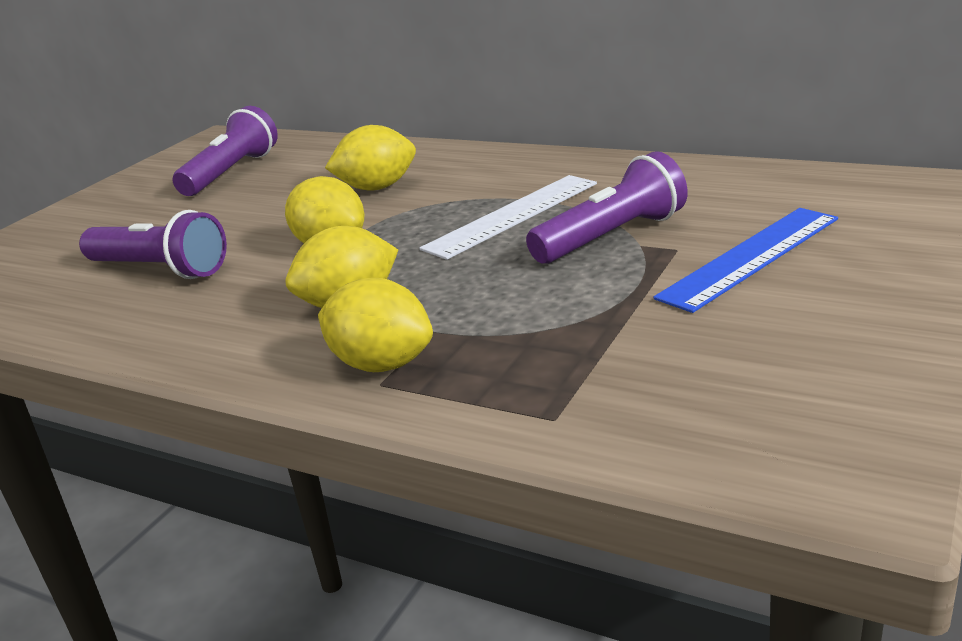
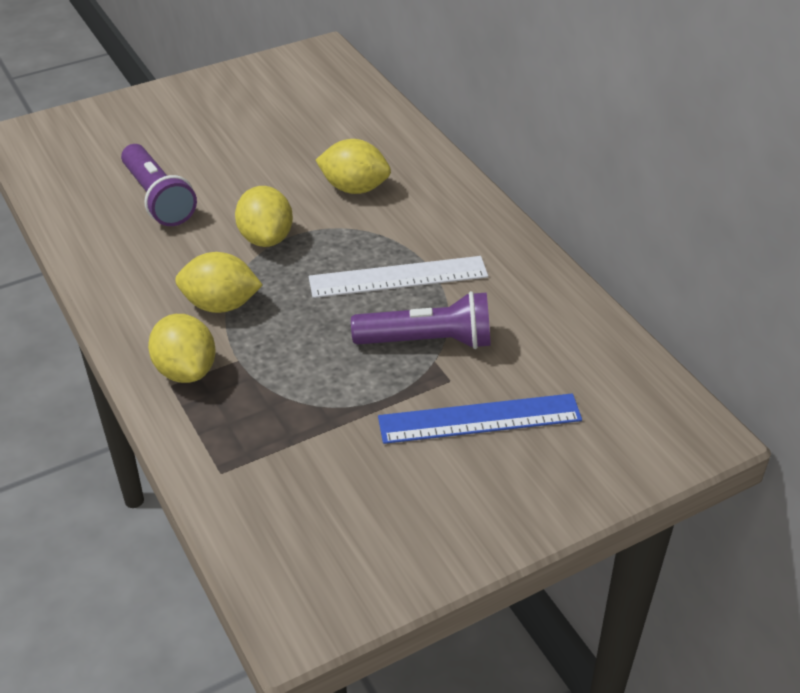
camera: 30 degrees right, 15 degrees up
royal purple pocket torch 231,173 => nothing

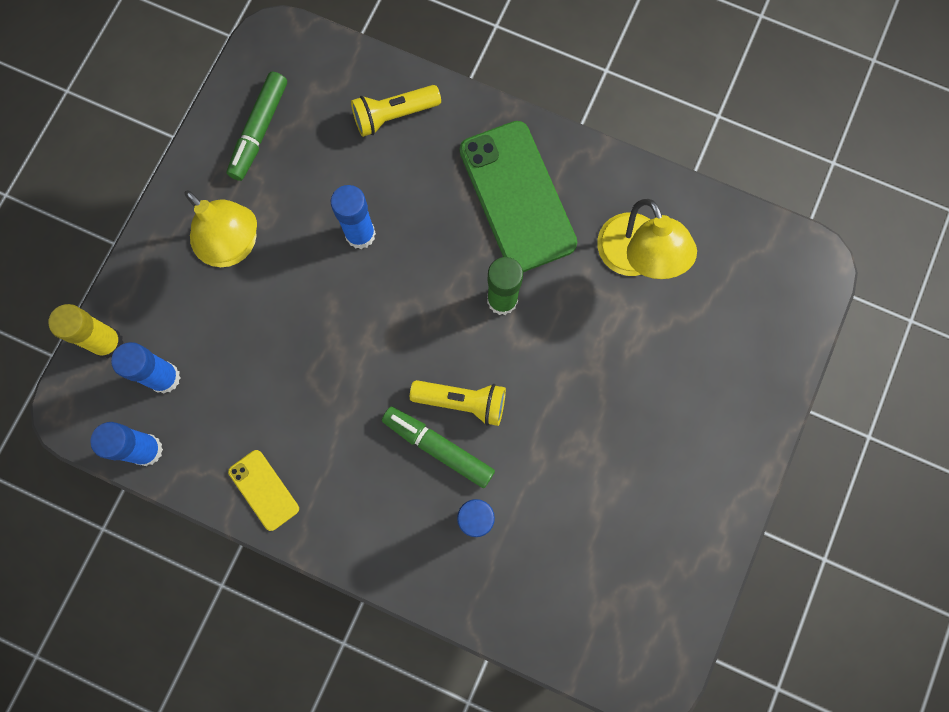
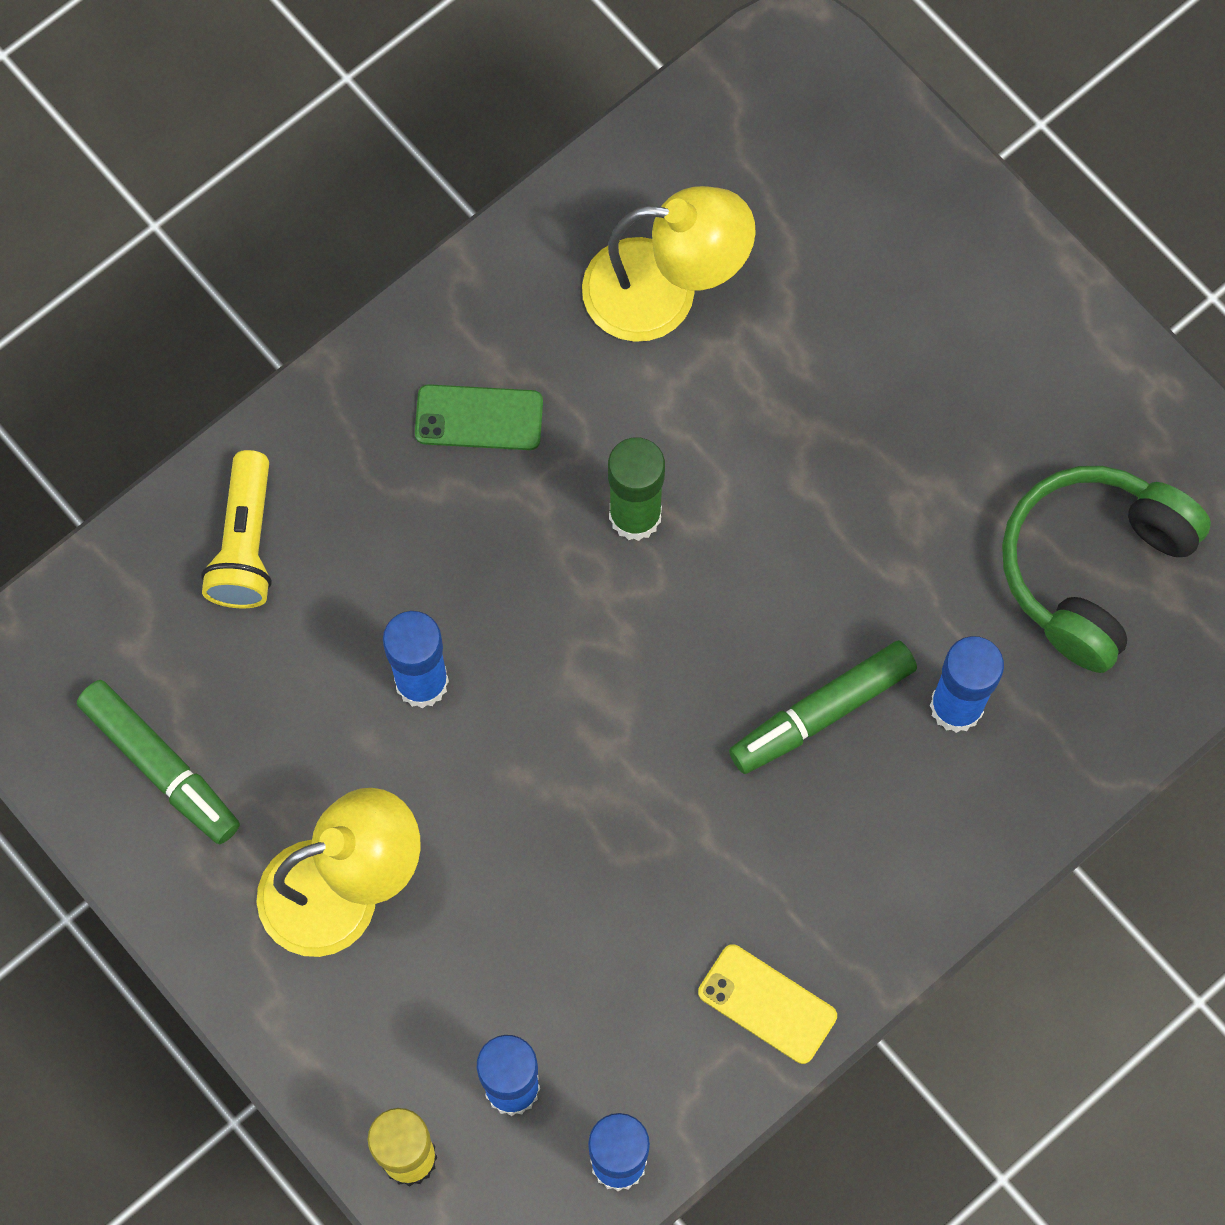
camera: 65 degrees left, 5 degrees down
yellow phone 264,490 => yellow phone 767,1004, 45 degrees clockwise
yellow pocket torch 462,402 => nothing
leaf-green phone 517,197 => leaf-green phone 479,418, x0.49
nothing => leaf-green headphones 1092,568

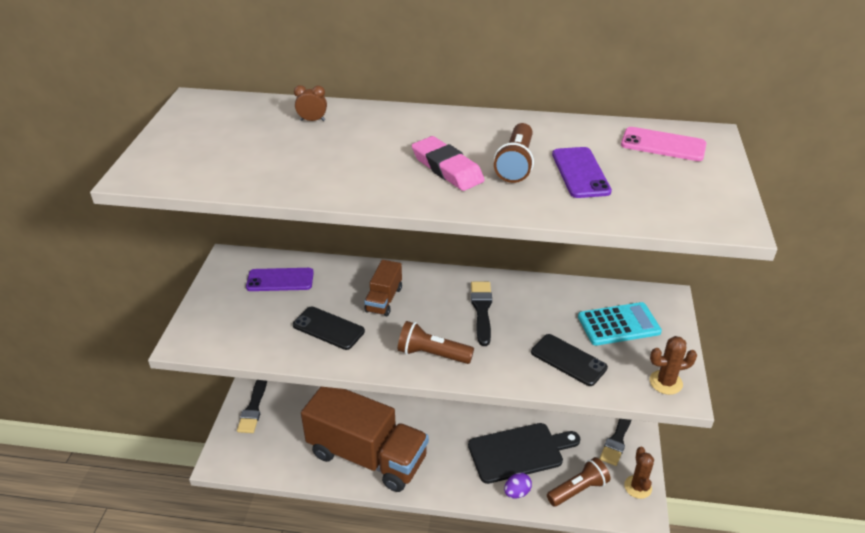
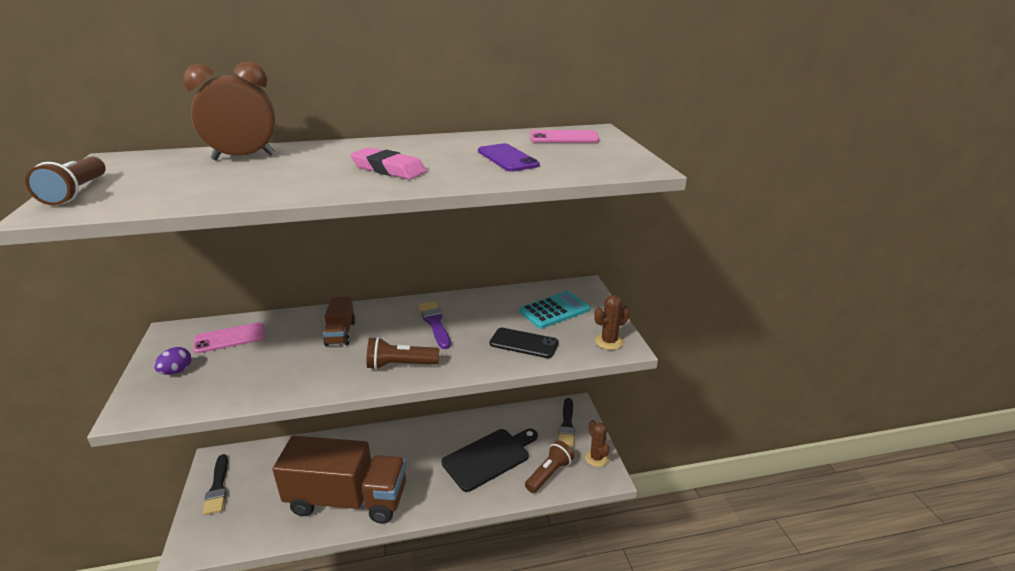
camera: 20 degrees left, 10 degrees down
royal purple phone 280,280 => rosy phone 230,338
jet-black phone 328,328 => nothing
dark brown alarm clock 312,120 => dark brown alarm clock 243,157, x2.44
jet-black paintbrush 482,310 => royal purple paintbrush 435,323
dark brown pocket torch 516,164 => dark brown pocket torch 76,193, shifted
royal purple egg shape 517,492 => royal purple egg shape 177,371, shifted

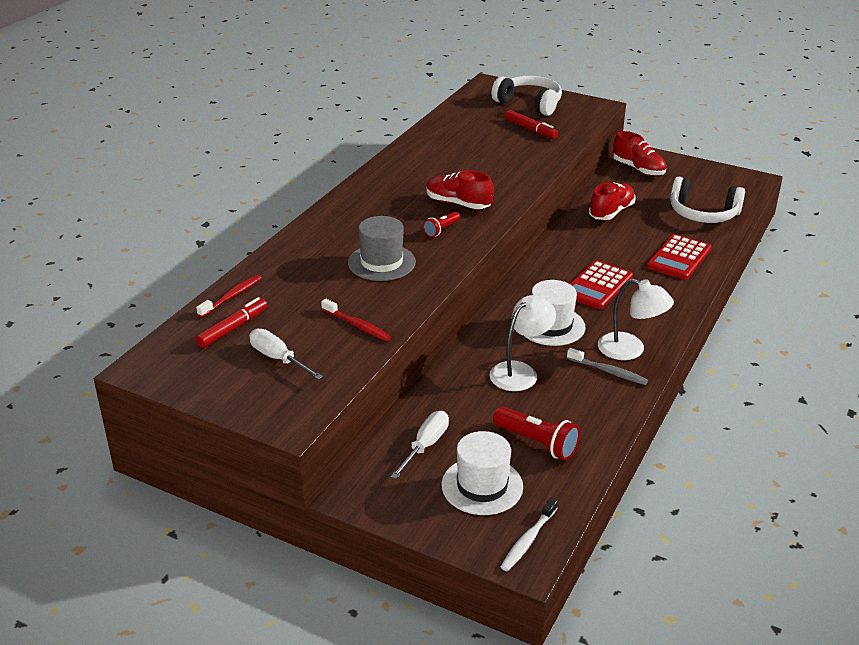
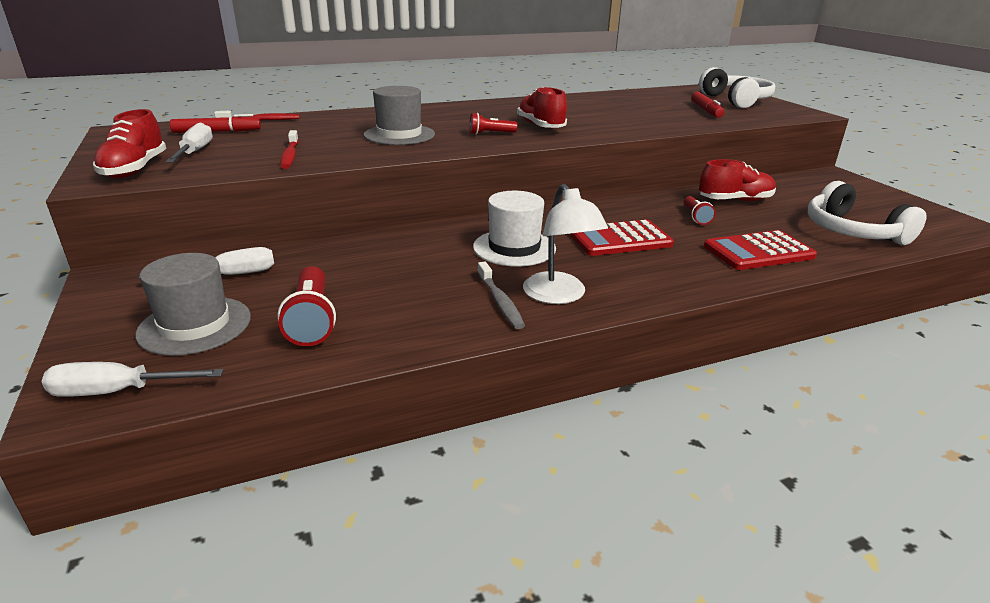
camera: 40 degrees right, 5 degrees down
snow-white tall hat 482,486 => grey tall hat 195,325
snow-white reading lamp 520,372 => nothing
snow-white dental brush 528,540 => snow-white hand screwdriver 117,392
crimson sneaker 638,169 => crimson sneaker 135,169, shifted
nothing => crimson pocket torch 696,217

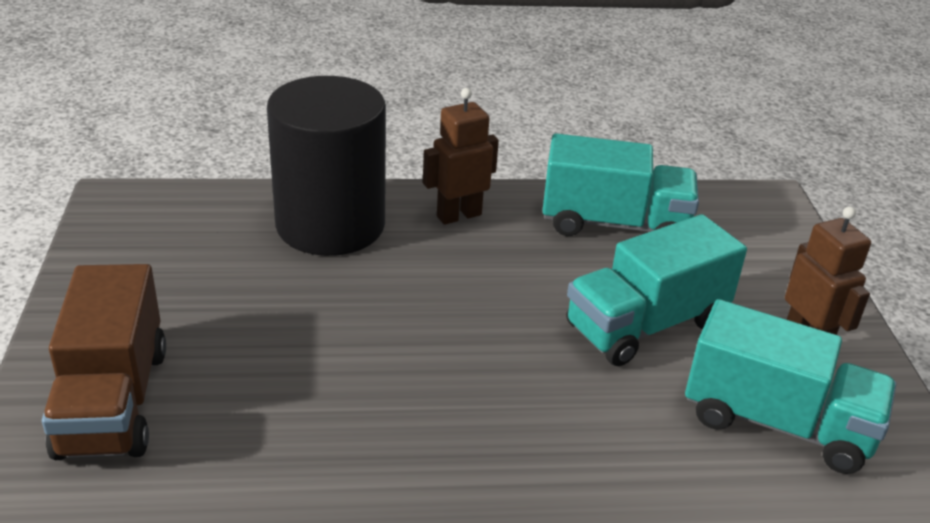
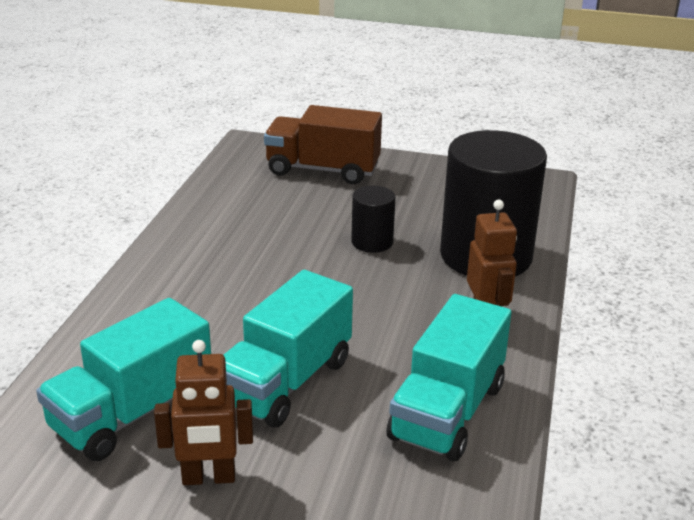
camera: 110 degrees right, 5 degrees down
aqua toy truck 646,325 => aqua toy truck 285,382, 135 degrees counterclockwise
nothing => jet-black cylinder shape 372,242

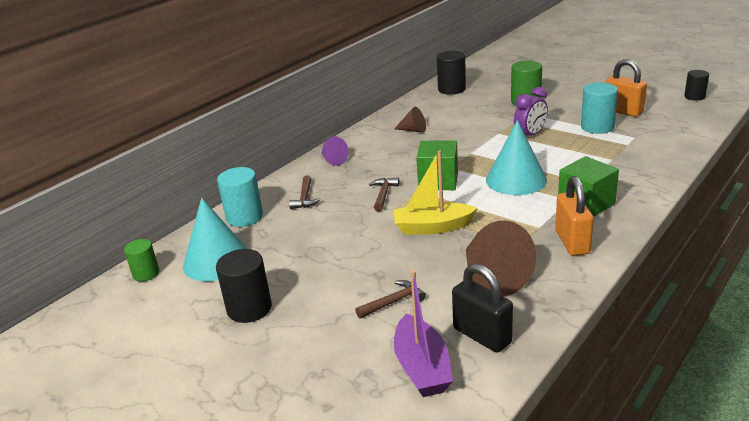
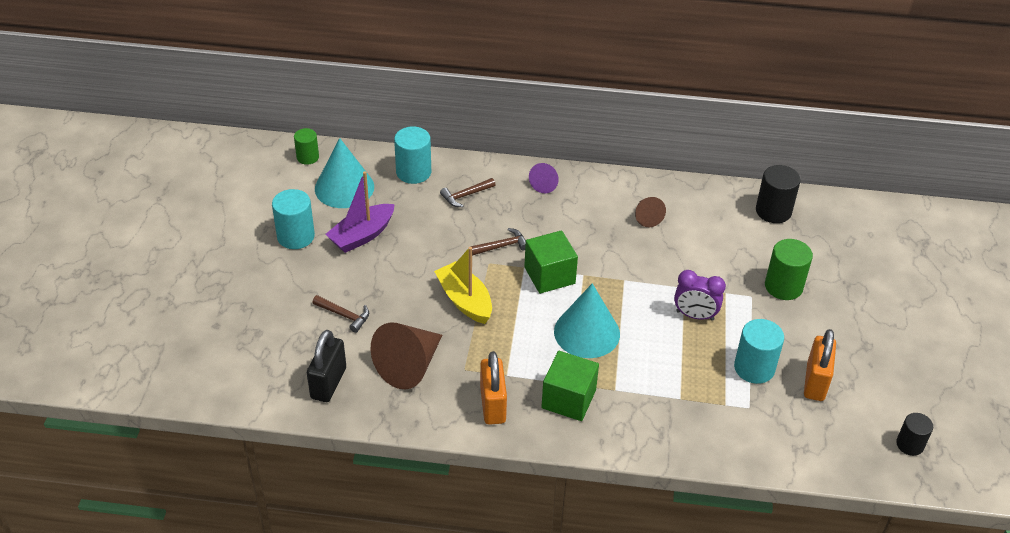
camera: 55 degrees right, 15 degrees up
jet-black cylinder shape 249,308 => aqua cylinder shape 296,236
royal purple boat 422,367 => royal purple boat 362,235, shifted
bright orange small lock 572,242 => bright orange small lock 492,405, 60 degrees counterclockwise

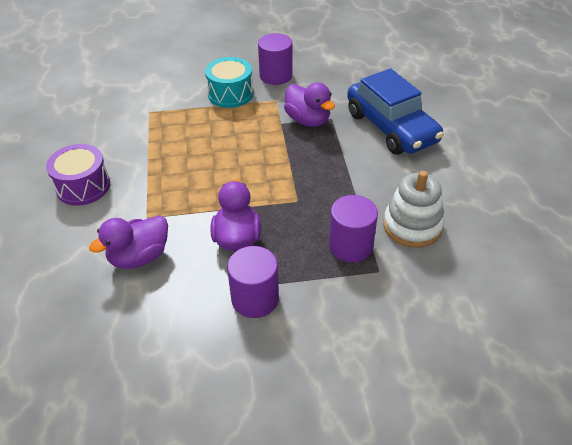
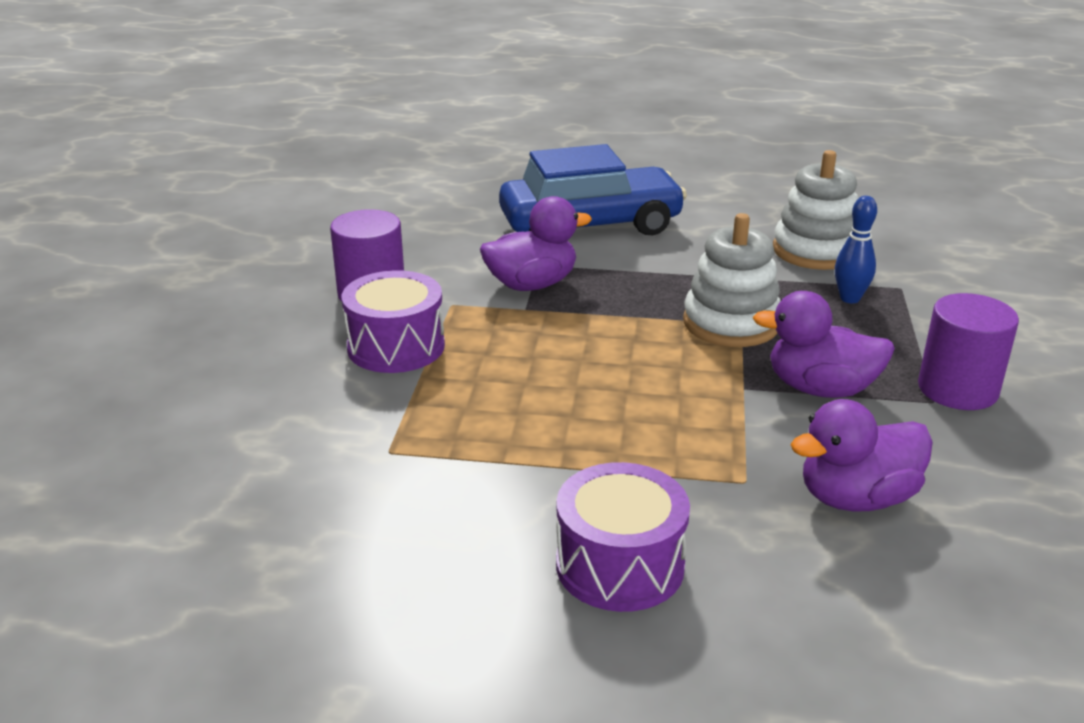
camera: 75 degrees left, 15 degrees down
royal purple rubber duck 139,257 => royal purple rubber duck 856,498, 90 degrees clockwise
aqua toy drum 230,94 => royal purple toy drum 396,346
royal purple cylinder shape 350,246 => cobalt skittle 850,298
nothing => snow-white stacking toy 731,323

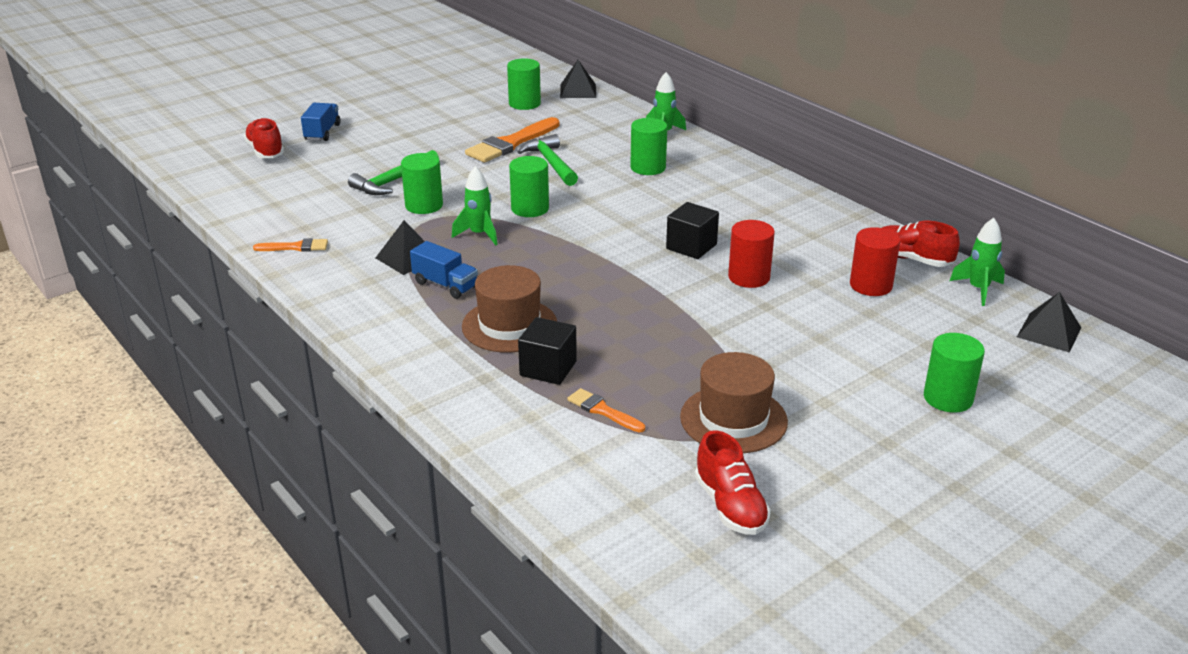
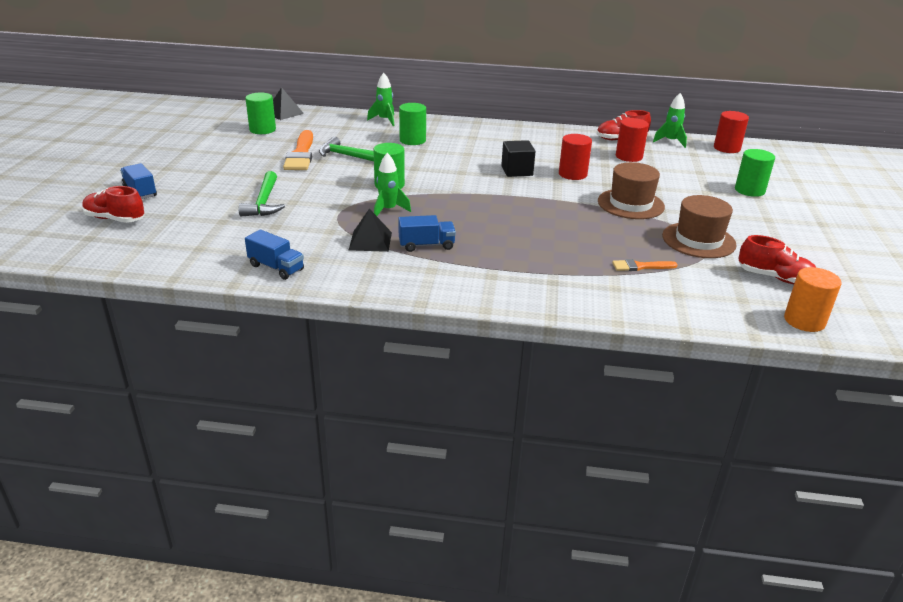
camera: 45 degrees left, 0 degrees up
bright orange paintbrush 295,247 => cobalt toy truck 276,267
leaf-green cylinder shape 424,205 => nothing
dark brown tall hat 509,325 => dark brown tall hat 630,204, shifted
jet-black block 548,368 => nothing
jet-black pyramid 1049,332 => crimson cylinder shape 727,148
nothing => bright orange cylinder shape 804,321

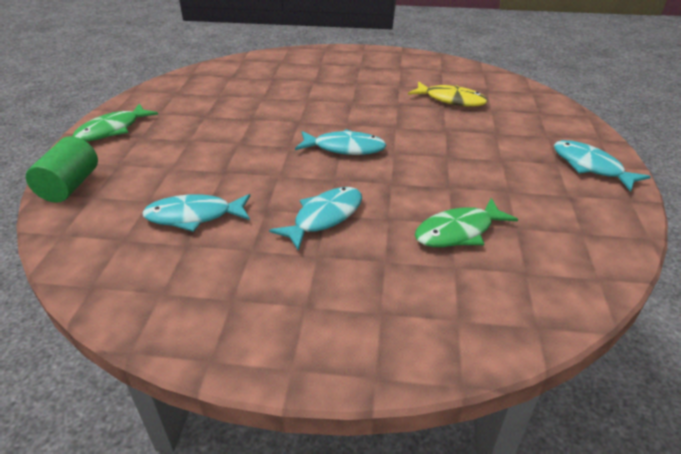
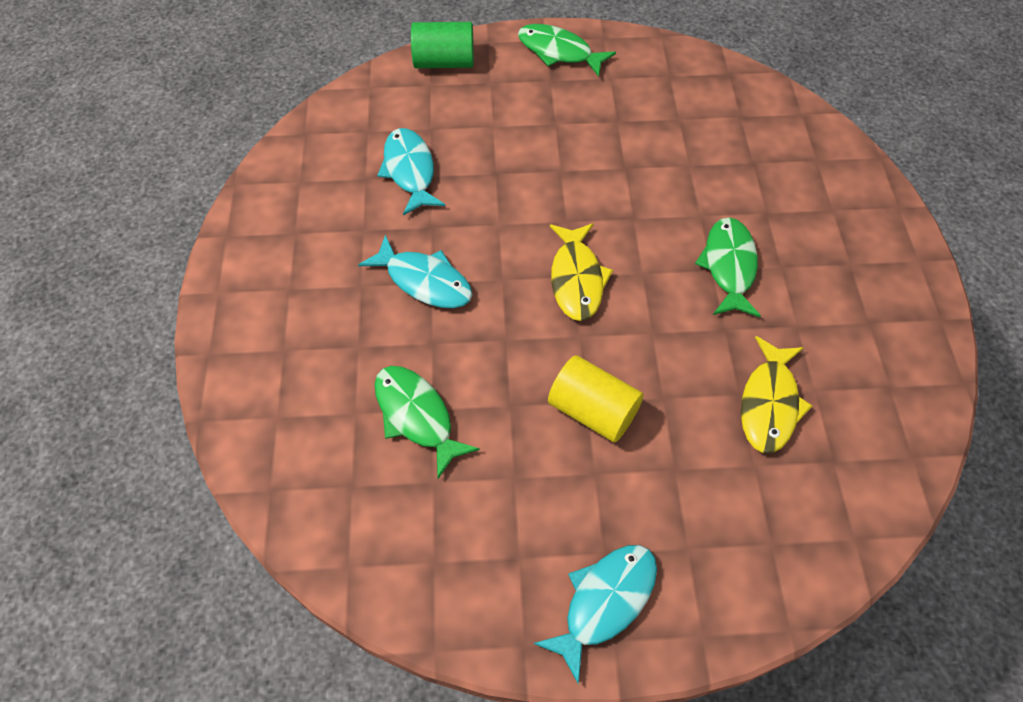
camera: 80 degrees right, 20 degrees up
aqua fish figure 345,148 => yellow fish figure 576,279
nothing => yellow cylinder shape 593,411
nothing => leaf-green fish figure 729,266

